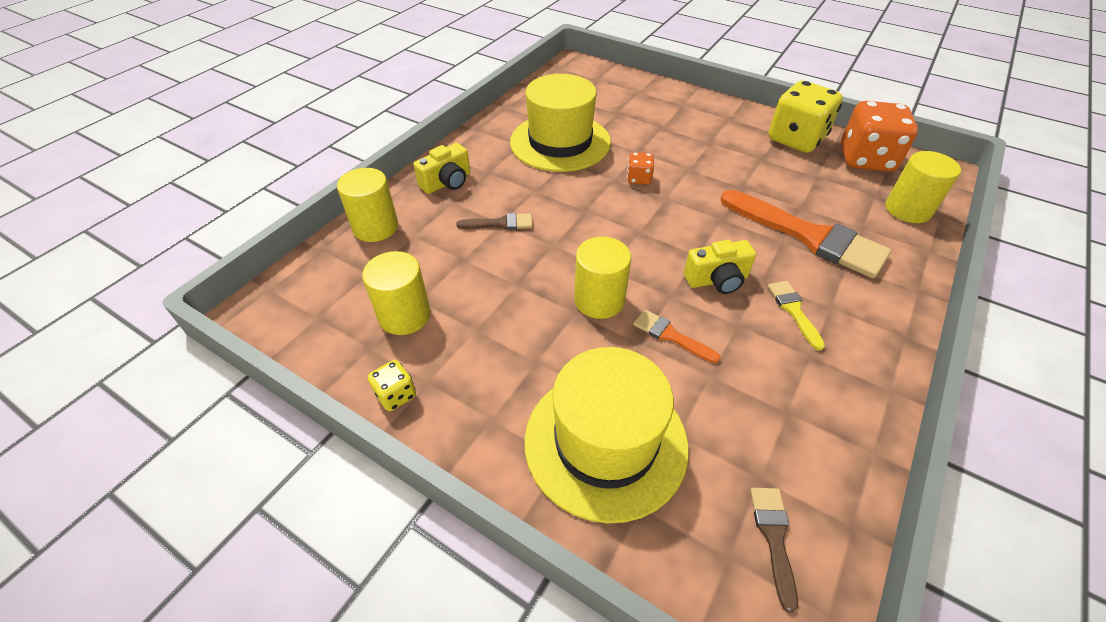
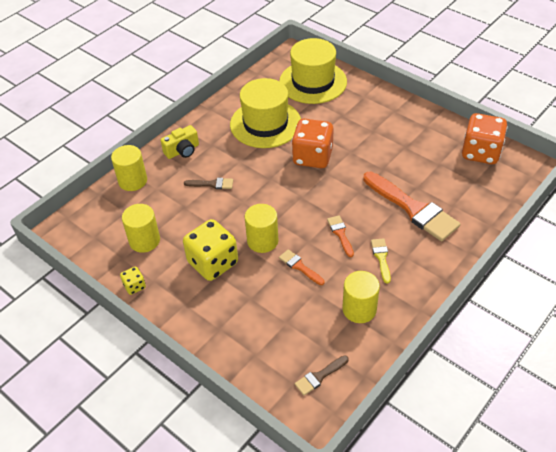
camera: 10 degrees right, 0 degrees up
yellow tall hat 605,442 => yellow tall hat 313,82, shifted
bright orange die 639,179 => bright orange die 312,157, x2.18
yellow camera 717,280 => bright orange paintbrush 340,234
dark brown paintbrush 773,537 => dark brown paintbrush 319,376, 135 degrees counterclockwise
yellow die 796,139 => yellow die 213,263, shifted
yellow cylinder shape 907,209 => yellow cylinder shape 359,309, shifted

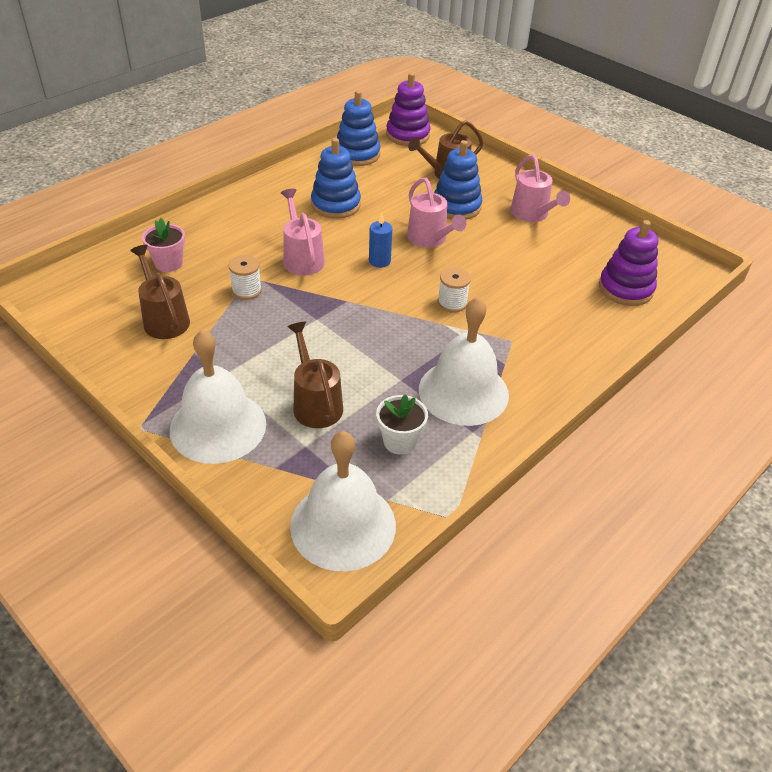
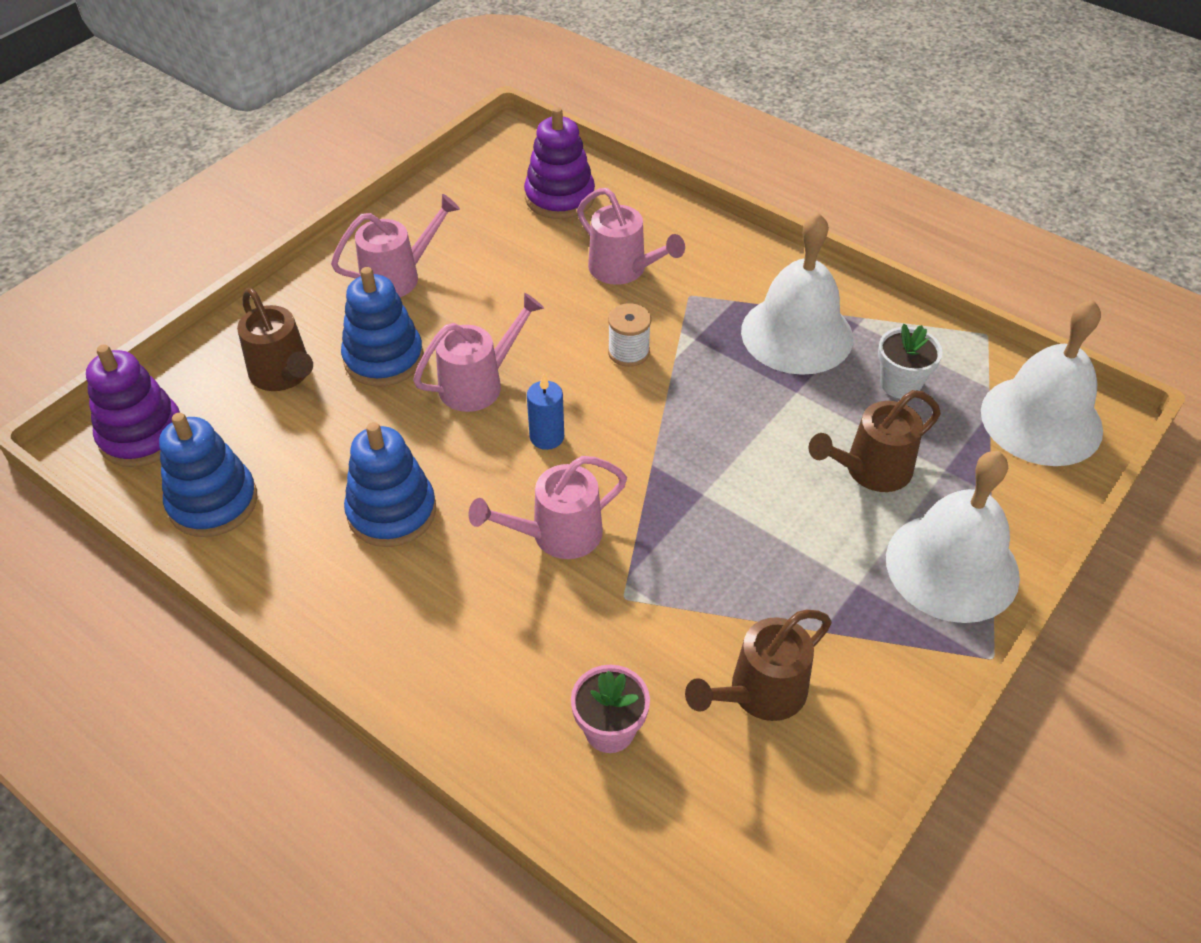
camera: 95 degrees left, 5 degrees up
snow-white bobbin 246,290 => nothing
nothing => rosy watering can 624,270

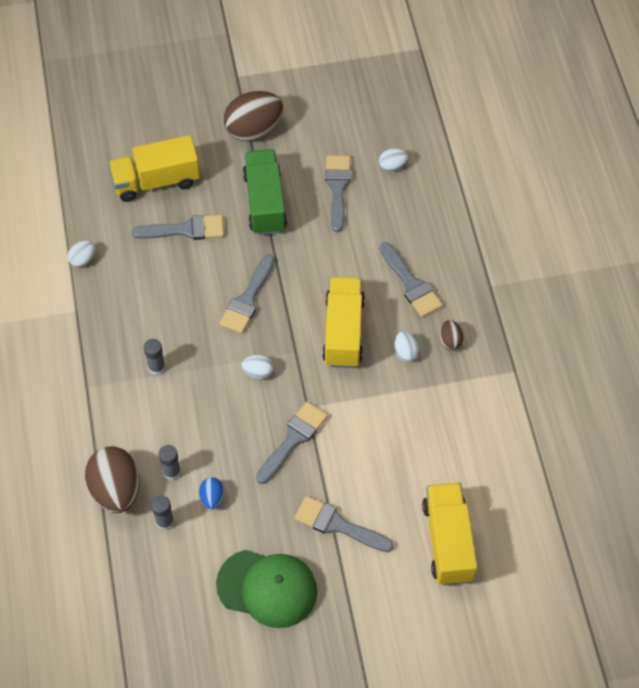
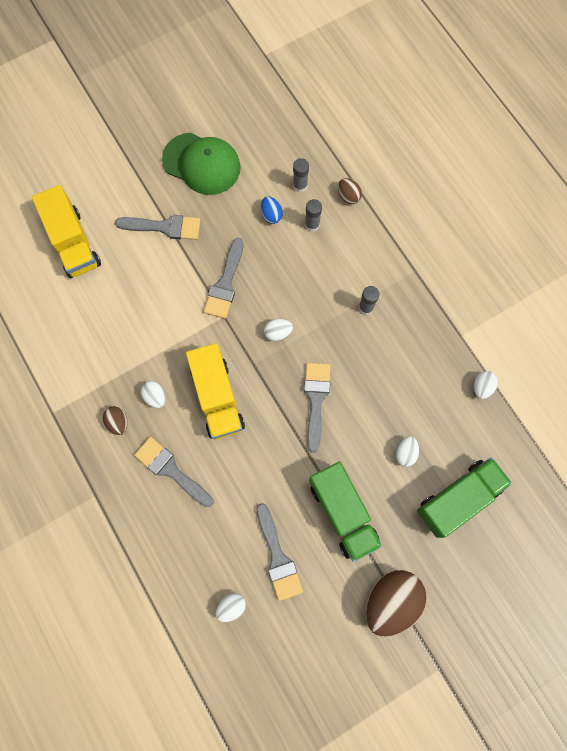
camera: 160 degrees right, 15 degrees up
dark brown egg shape 116,490 => dark brown egg shape 348,196, x0.47
yellow toy truck 156,181 => leaf-green toy truck 458,498
grey paintbrush 185,230 => snow-white egg shape 405,453
leaf-green peaked cap 267,588 => leaf-green peaked cap 202,164, 150 degrees counterclockwise

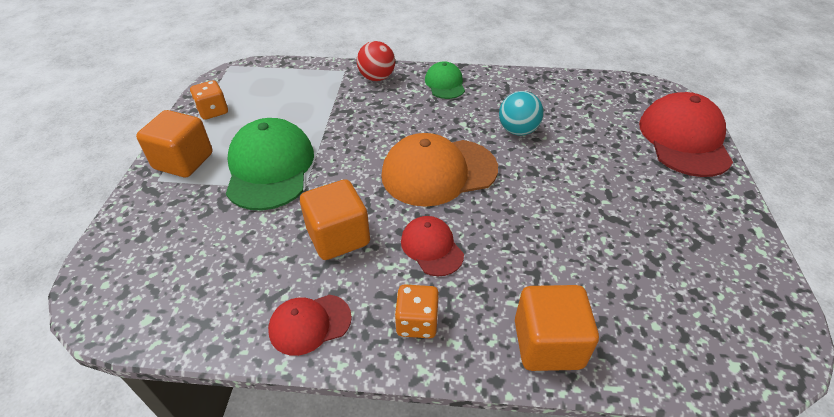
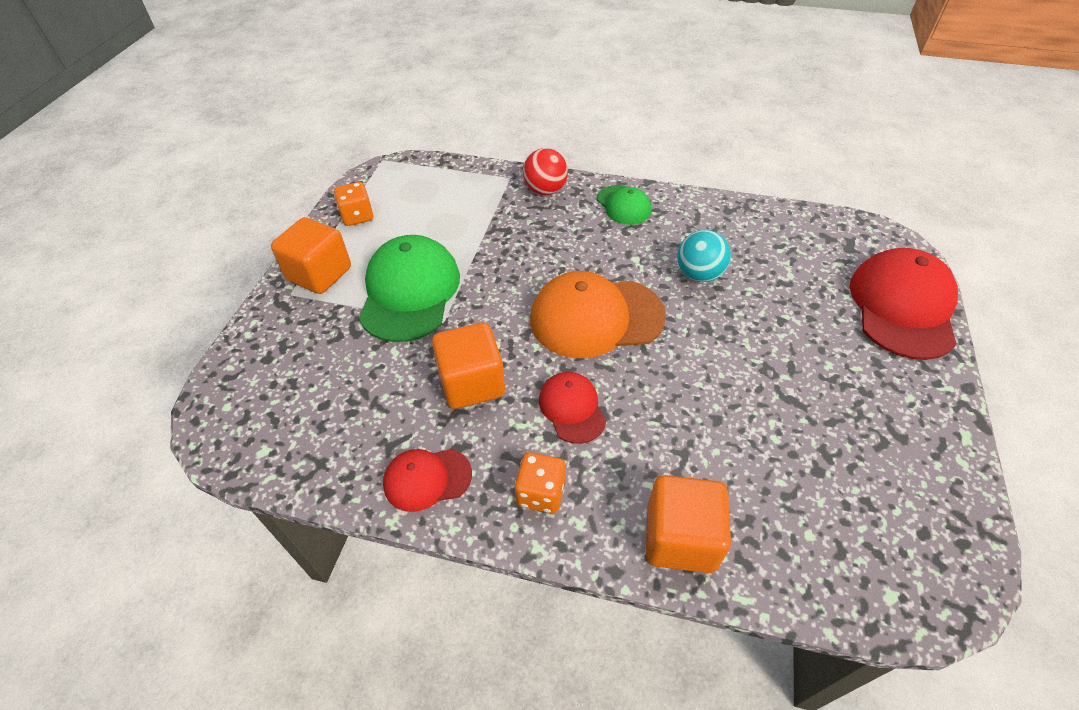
camera: 10 degrees right, 5 degrees up
leaf-green peaked cap 445,84 => leaf-green peaked cap 623,205, 150 degrees clockwise

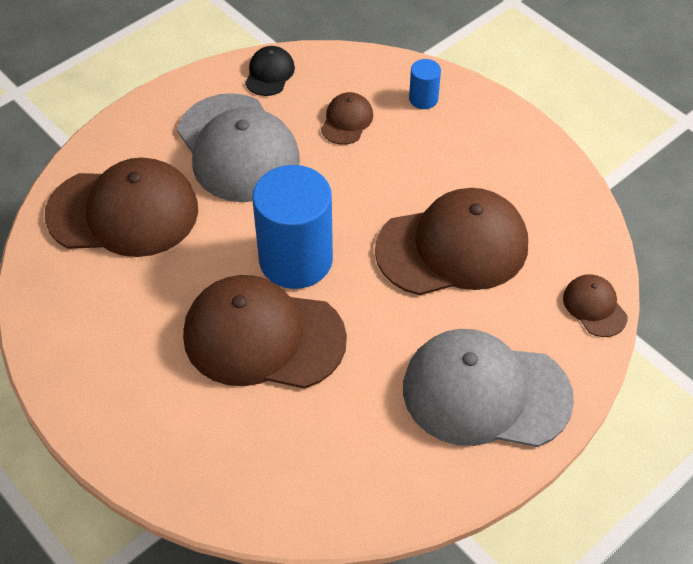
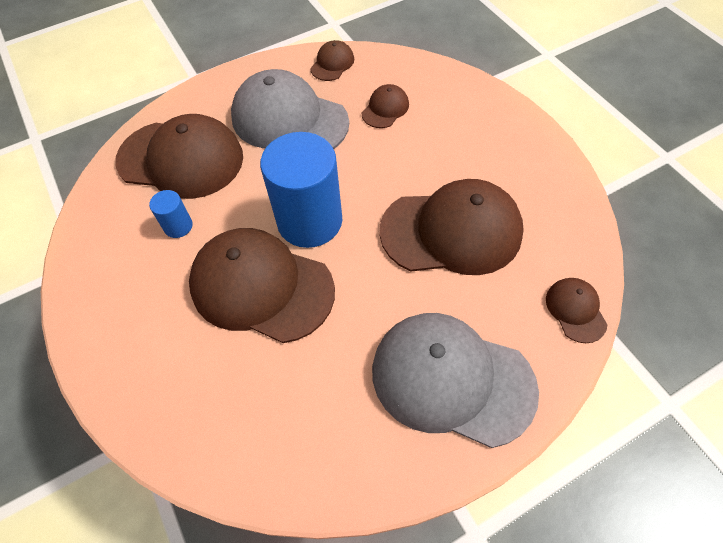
camera: 15 degrees right, 5 degrees up
grey peaked cap 238,148 => grey peaked cap 289,120, 135 degrees clockwise
jet-black peaked cap 269,73 => dark brown peaked cap 332,63
cobalt cylinder shape 423,99 => cobalt cylinder shape 178,226, shifted

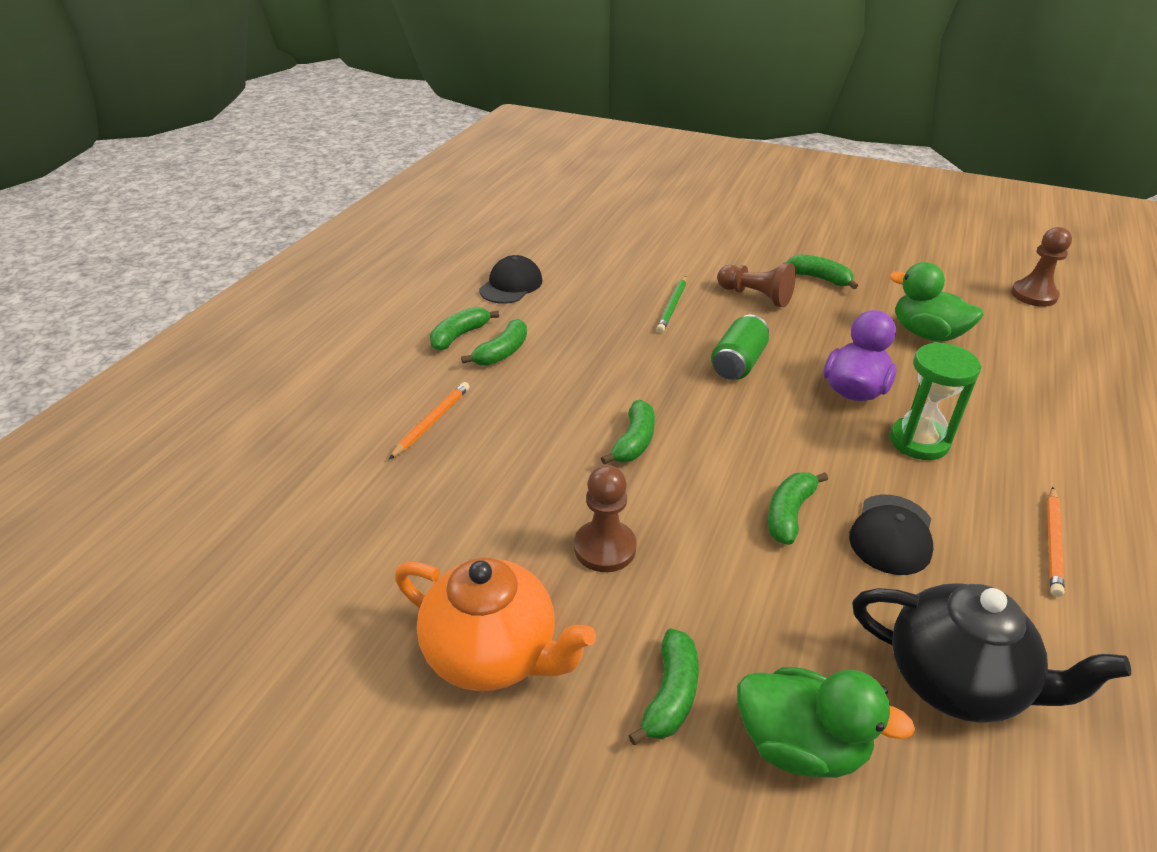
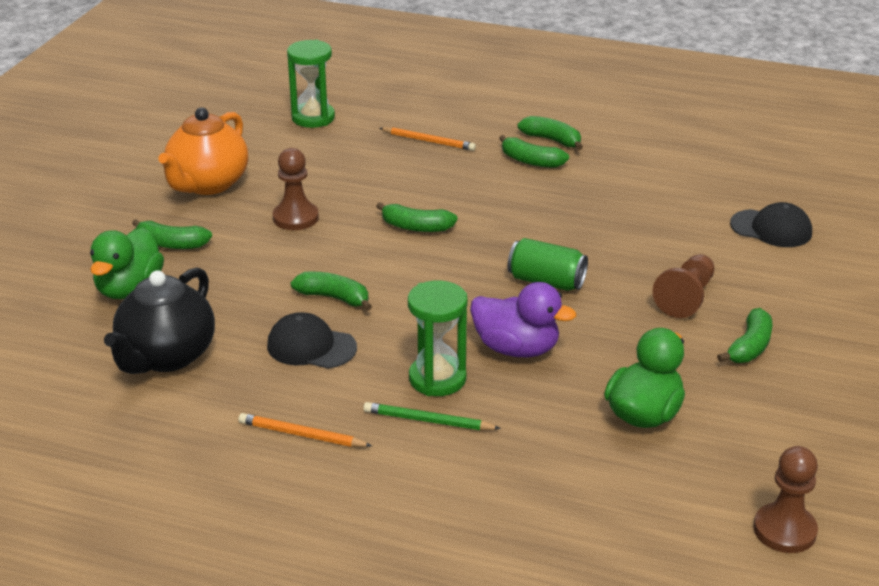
camera: 85 degrees right, 5 degrees down
jet-black peaked cap 511,285 => jet-black peaked cap 771,229, shifted
leaf-green pencil 672,306 => leaf-green pencil 428,421, shifted
nothing => leaf-green sand timer 313,118

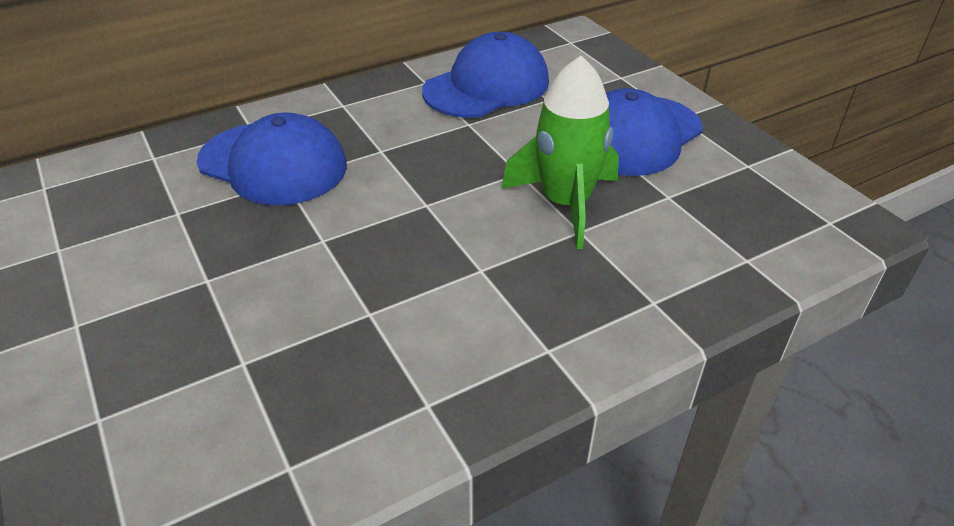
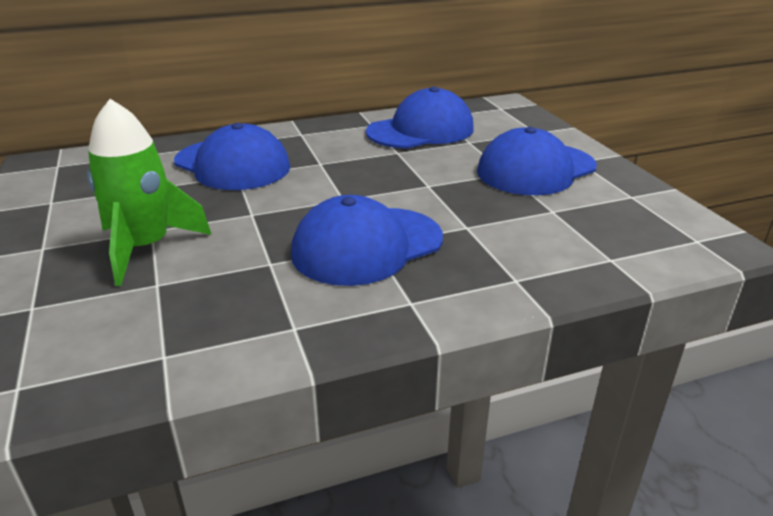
camera: 10 degrees right, 10 degrees down
leaf-green spaceship 566,203 => leaf-green spaceship 146,248, shifted
nothing => cobalt peaked cap 367,246

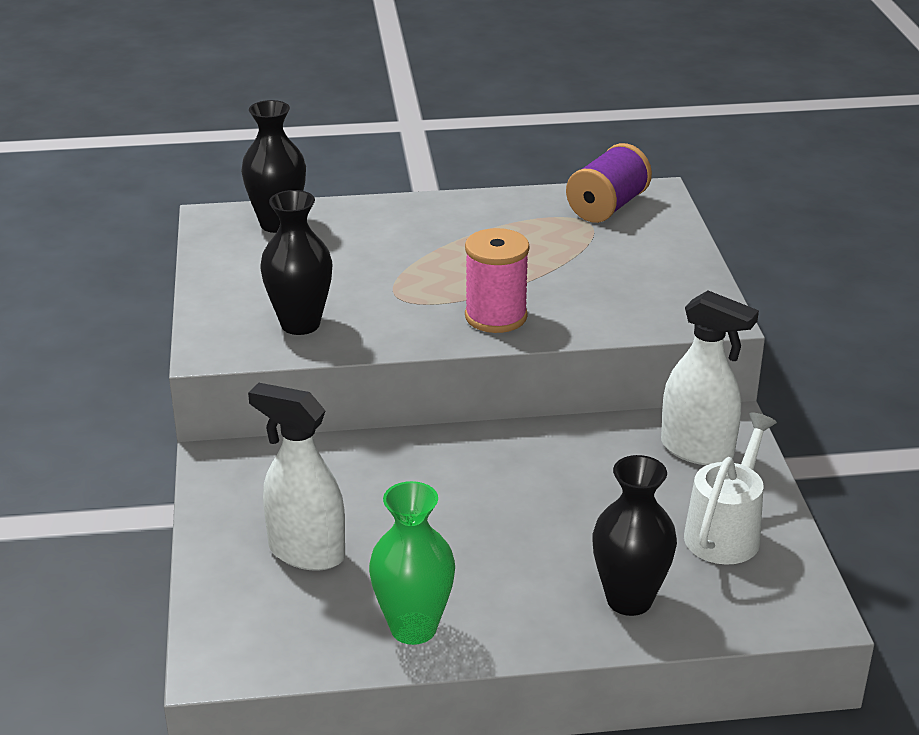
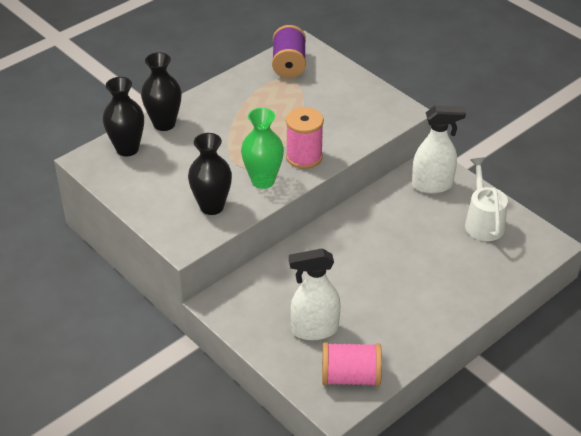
camera: 35 degrees left, 10 degrees up
leaf-green tall vase 413,628 => leaf-green tall vase 263,181, shifted
jet-black tall vase 629,600 => jet-black tall vase 164,124, shifted
nothing => rosy bobbin 350,377

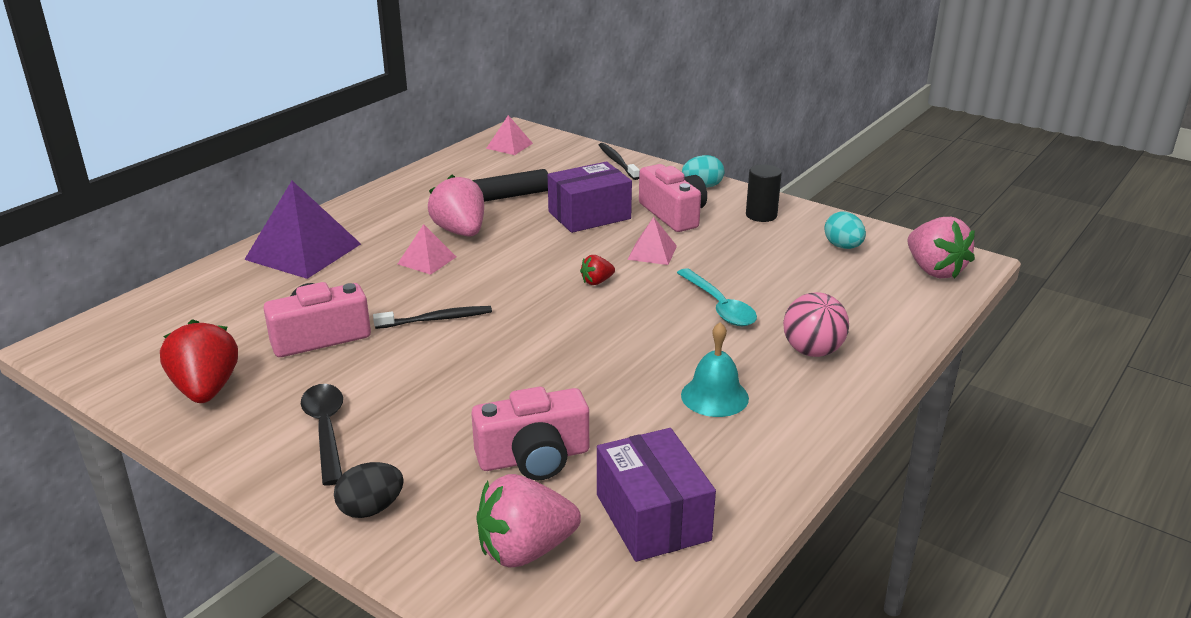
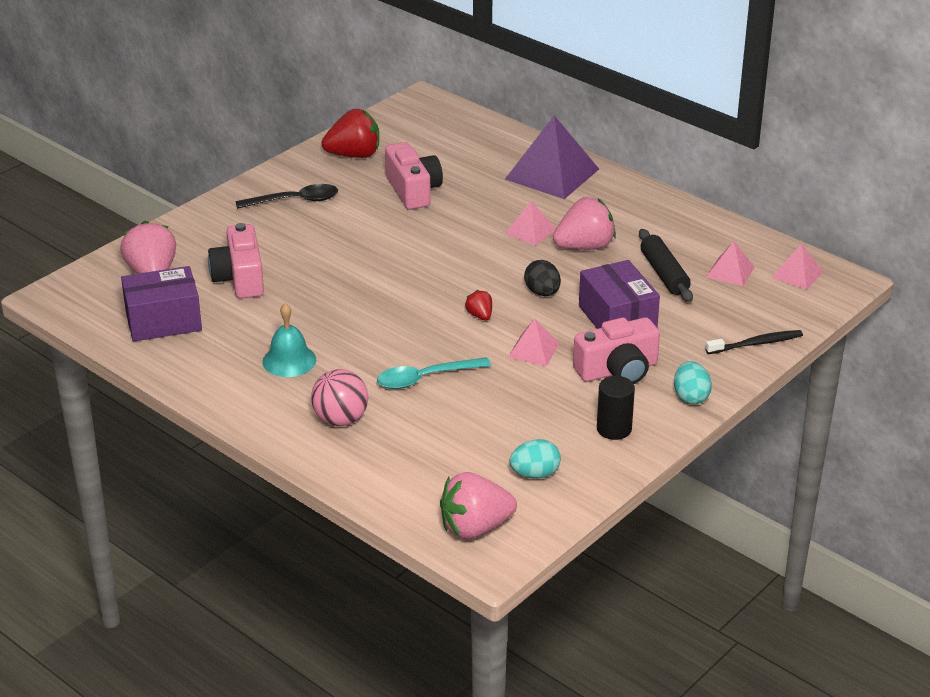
camera: 95 degrees right, 5 degrees up
jet-black egg shape 371,509 => jet-black egg shape 542,293, shifted
jet-black dental brush 436,319 => nothing
nothing => rosy pyramid 730,272

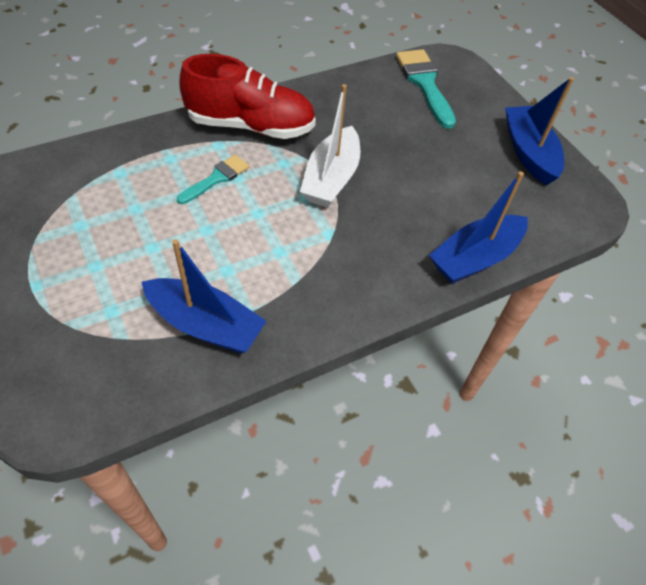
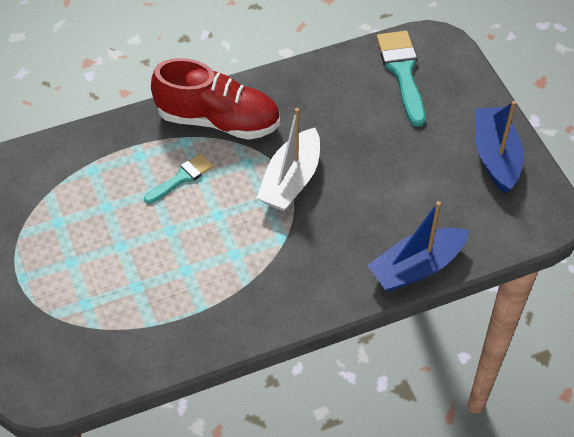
camera: 10 degrees right, 0 degrees up
cobalt boat 205,325 => nothing

